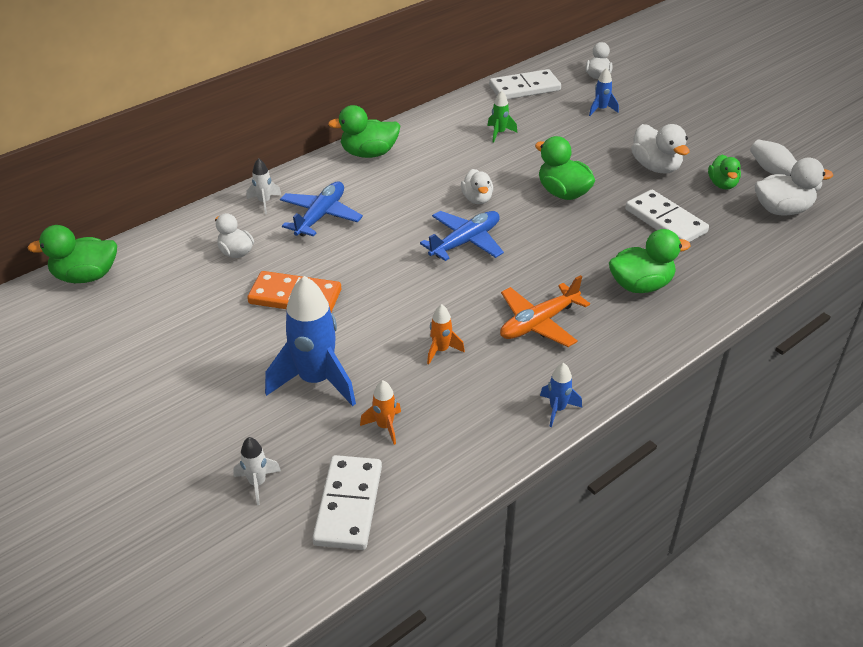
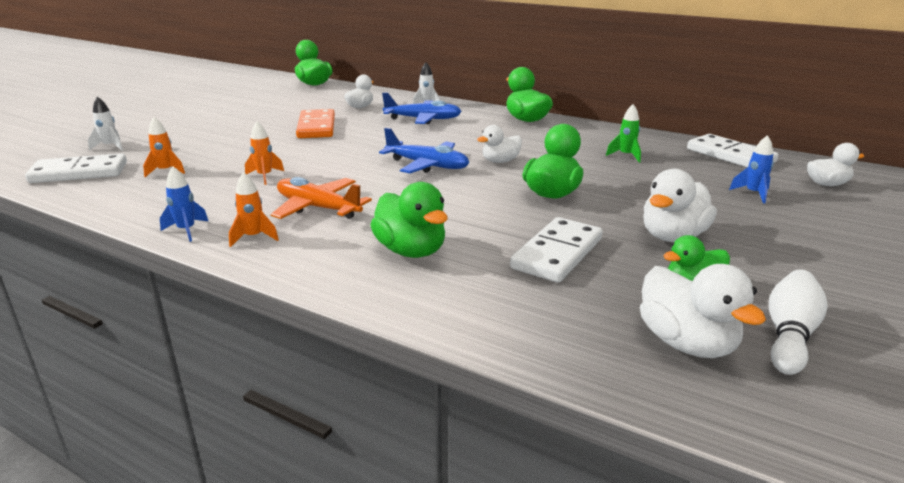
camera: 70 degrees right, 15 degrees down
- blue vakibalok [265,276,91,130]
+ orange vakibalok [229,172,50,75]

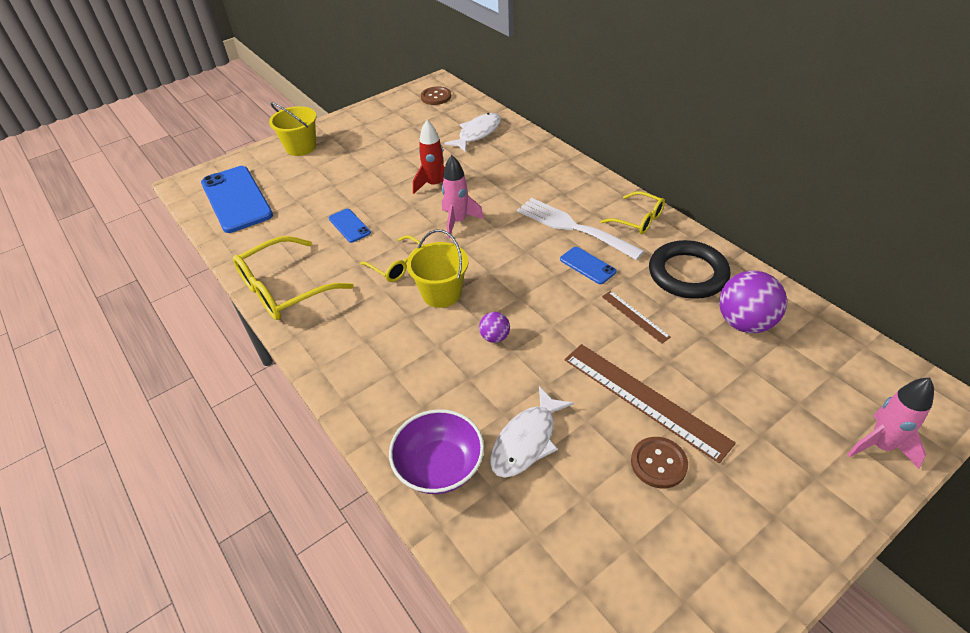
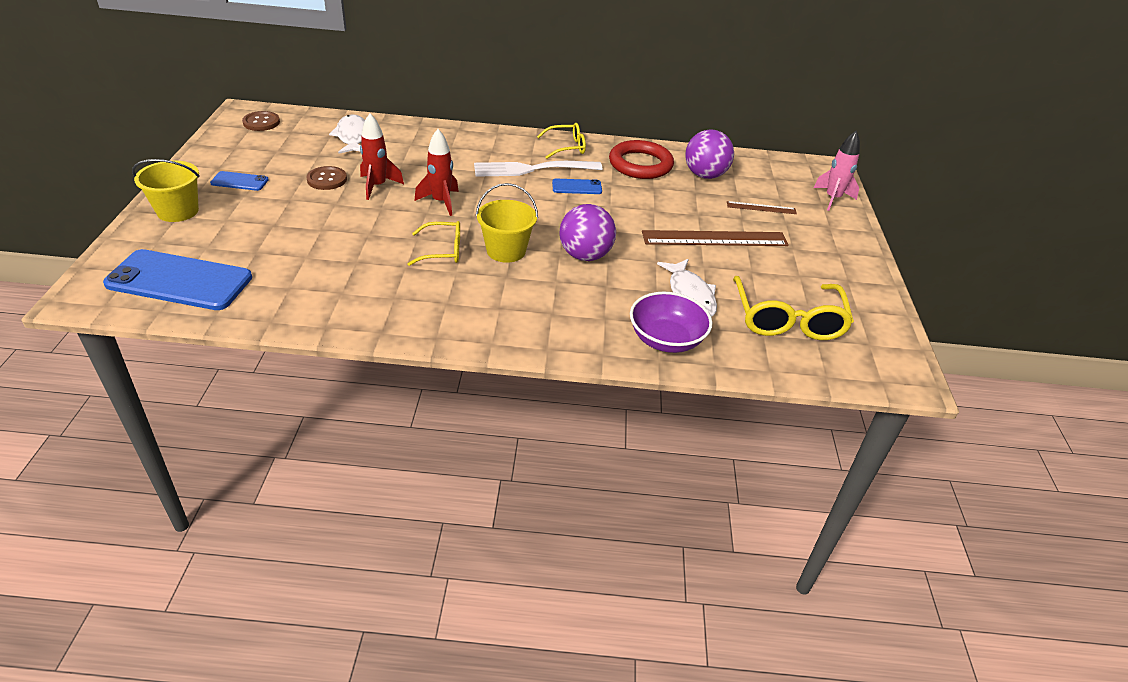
camera: 55 degrees left, 5 degrees down
~ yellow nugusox [233,236,121,84] to [733,276,121,64]
~ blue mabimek [329,209,42,34] to [210,171,59,20]
~ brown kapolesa [602,291,69,53] to [727,201,70,13]
~ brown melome [631,437,57,52] to [306,166,41,24]
~ pink vakibalok [442,155,42,83] to red vakibalok [415,129,44,87]
~ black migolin [649,240,82,59] to red migolin [609,140,65,39]
~ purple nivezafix [479,312,31,31] = [560,204,56,57] x1.98

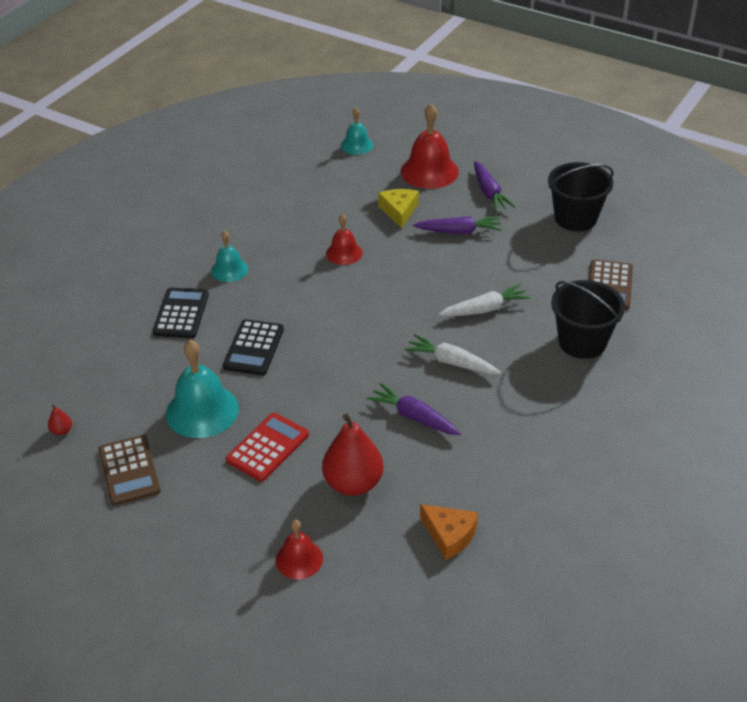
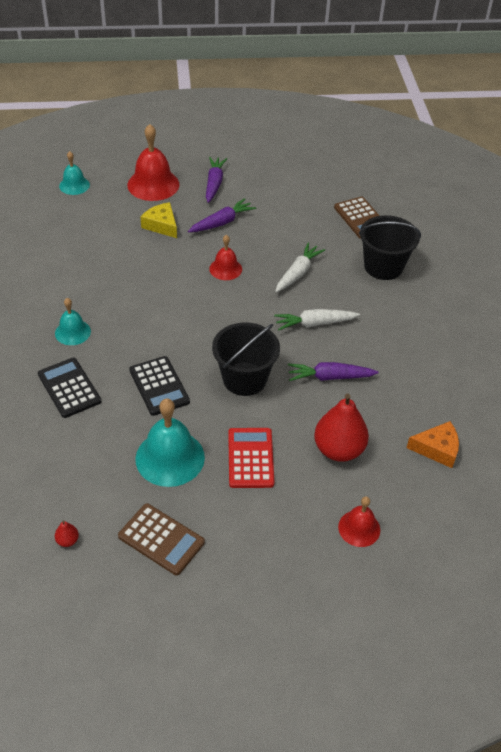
camera: 40 degrees left, 5 degrees up
~ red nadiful [326,214,36,51] to [209,235,33,45]
~ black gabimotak [548,162,66,69] to [212,322,68,74]
~ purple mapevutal [474,161,42,51] = [206,157,21,46] 120 degrees counterclockwise

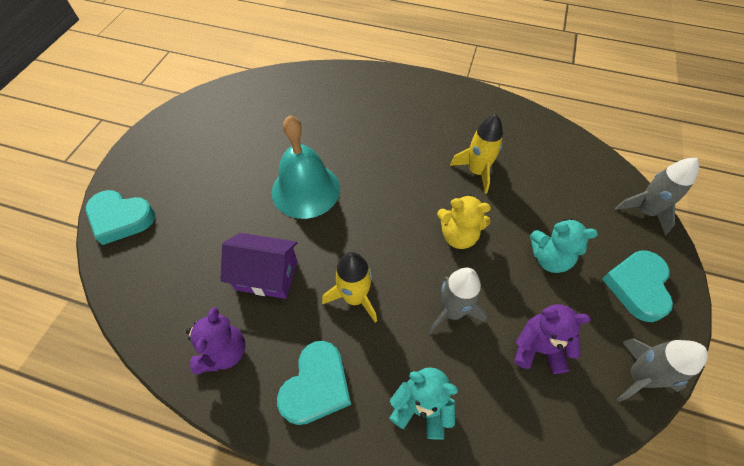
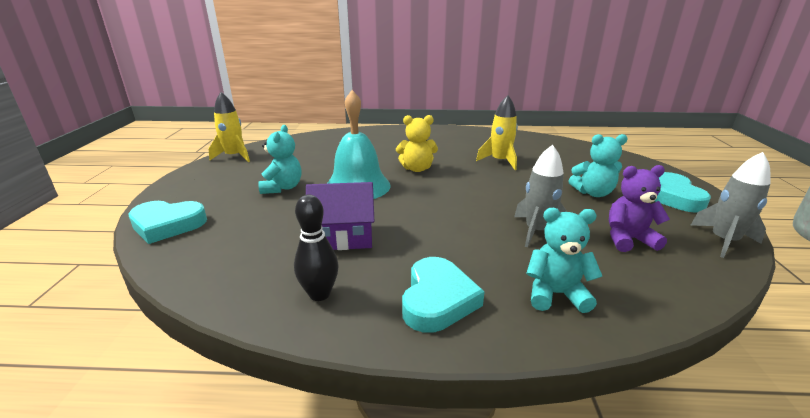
camera: 15 degrees left, 30 degrees down
- grey vakibalok [615,158,84,77]
+ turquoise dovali [258,125,43,69]
~ yellow vakibalok [322,252,55,71] to [209,92,41,70]
~ yellow dovali [437,195,54,54] to [396,115,42,57]
~ purple dovali [186,307,59,68] to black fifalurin [294,194,44,107]

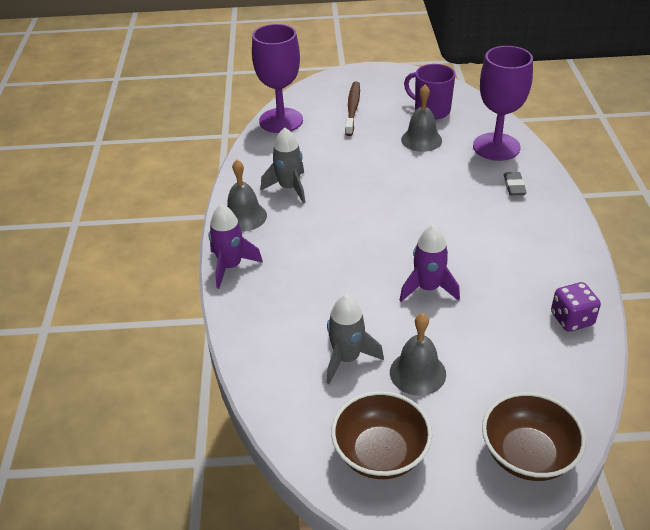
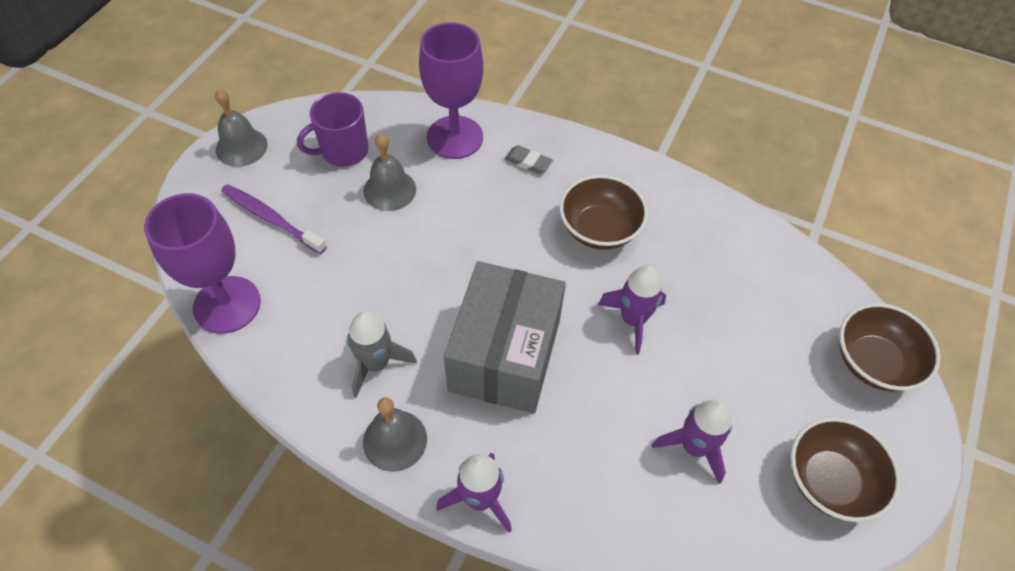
camera: 65 degrees left, 15 degrees up
- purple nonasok [551,282,50,50]
+ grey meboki [444,261,122,153]
+ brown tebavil [560,175,88,75]
~ grey nadiful [390,313,56,83] to [215,89,53,78]
~ grey vakibalok [327,295,57,89] to purple vakibalok [652,399,80,85]
~ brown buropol [345,82,15,54] to purple buropol [221,184,106,70]

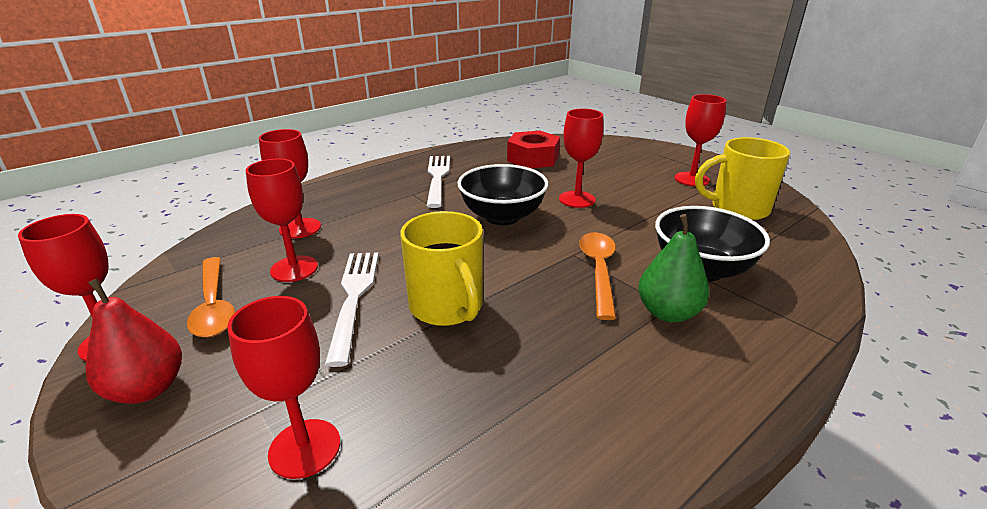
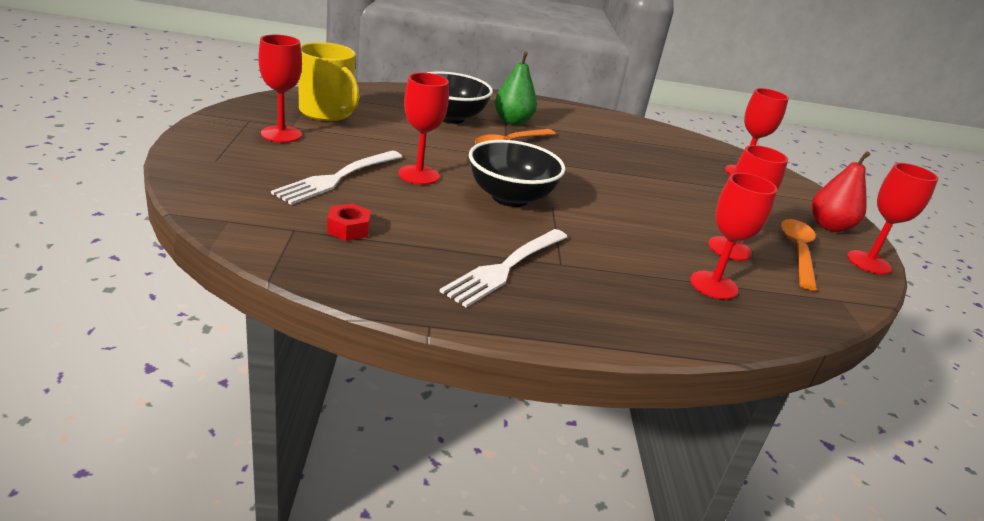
camera: 145 degrees left, 0 degrees up
- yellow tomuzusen [400,211,83,115]
~ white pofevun [325,252,54,115] to [271,151,131,54]
~ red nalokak [507,130,53,38] = [327,203,44,38] x0.54

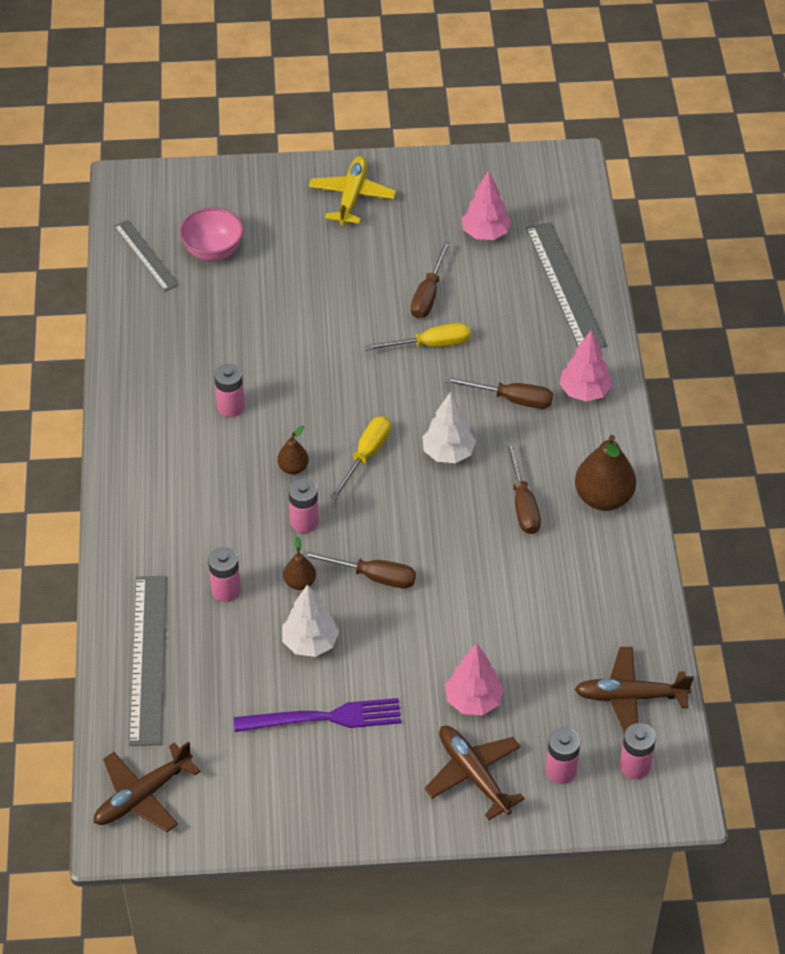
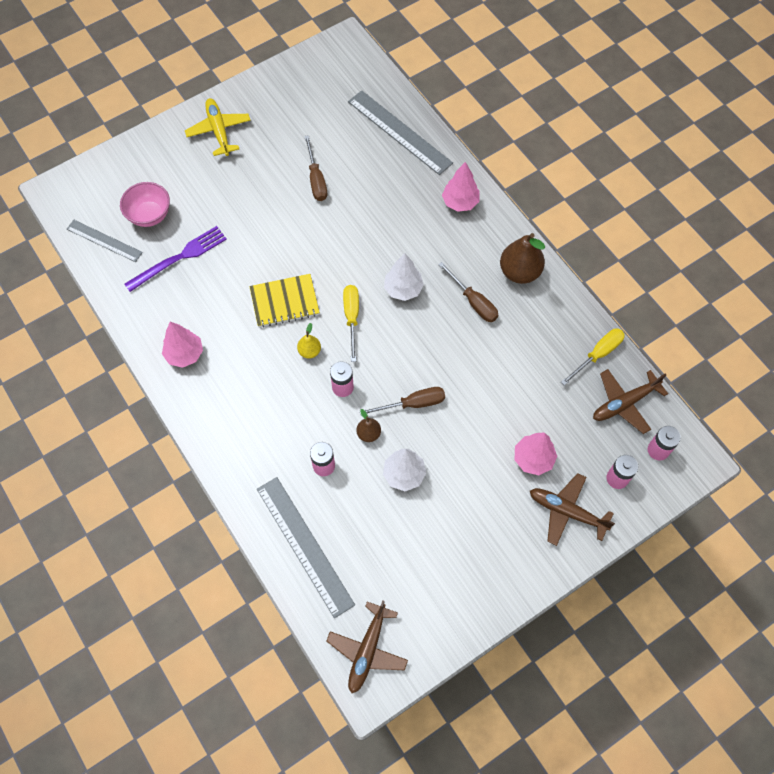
camera: 30 degrees left, 15 degrees up
- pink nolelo [214,364,31,53]
- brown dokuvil [445,377,108,32]
+ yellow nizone [249,274,71,54]
~ purple pofevun [234,698,167,34] to [125,226,102,66]
~ yellow dokuvil [364,323,107,28] to [561,328,64,58]
~ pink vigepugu [462,170,49,70] to [162,322,41,46]
~ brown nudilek [277,426,32,48] to yellow nudilek [297,323,24,36]

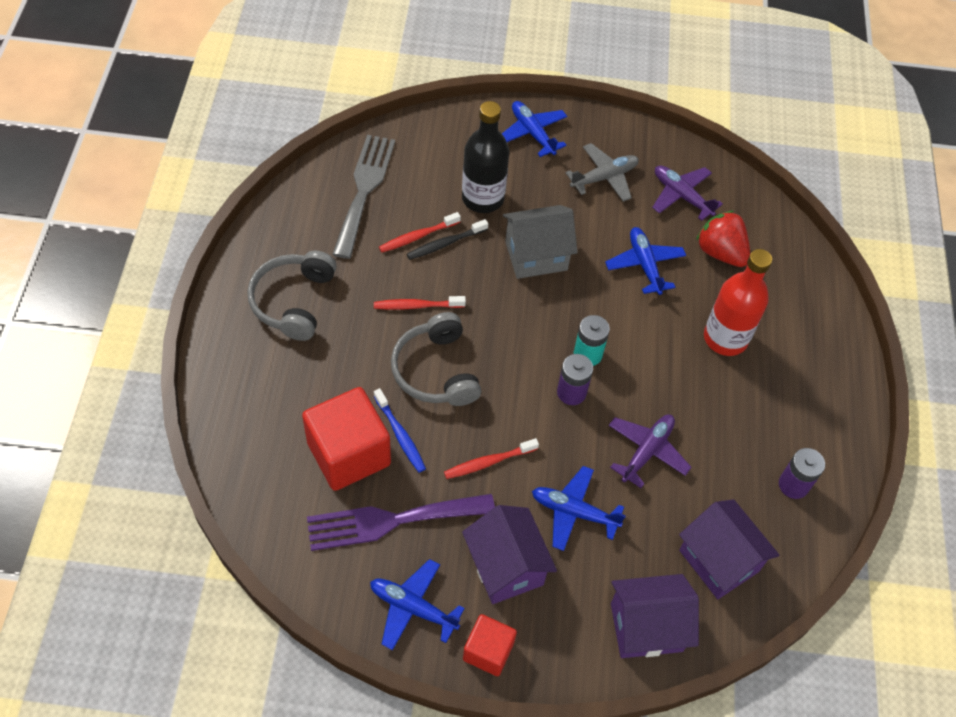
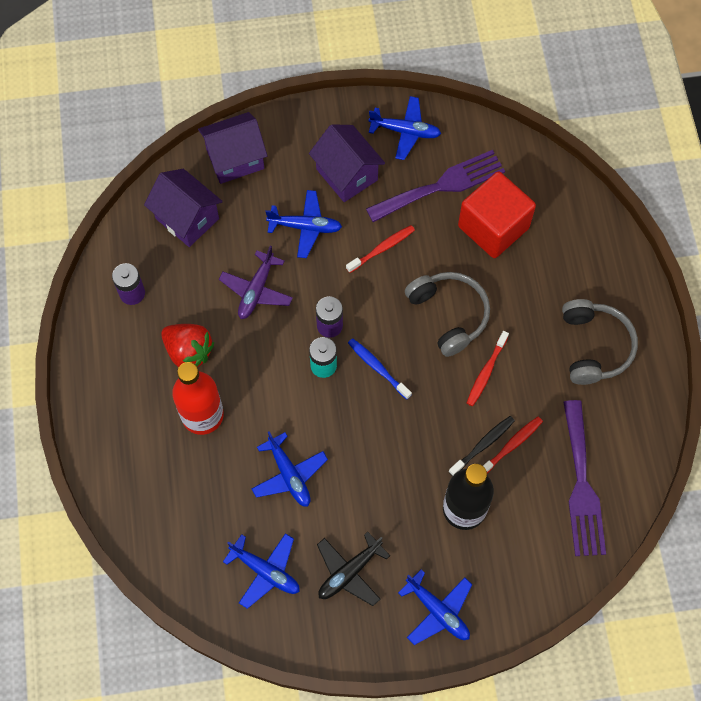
camera: 170 degrees right, 10 degrees up
- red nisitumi [463,614,54,62]
- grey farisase [503,205,75,74]
~ blue buropol [374,388,52,85] to [348,338,64,62]
~ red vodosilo [696,211,54,56] to [161,324,53,43]
~ grey pofevun [332,135,63,124] to purple pofevun [563,400,43,156]
~ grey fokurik [566,143,73,59] to black fokurik [317,532,73,74]
~ purple fokurik [652,165,71,56] to blue fokurik [223,533,77,76]
~ red buropol [374,296,92,14] = [467,331,42,75] 135 degrees clockwise

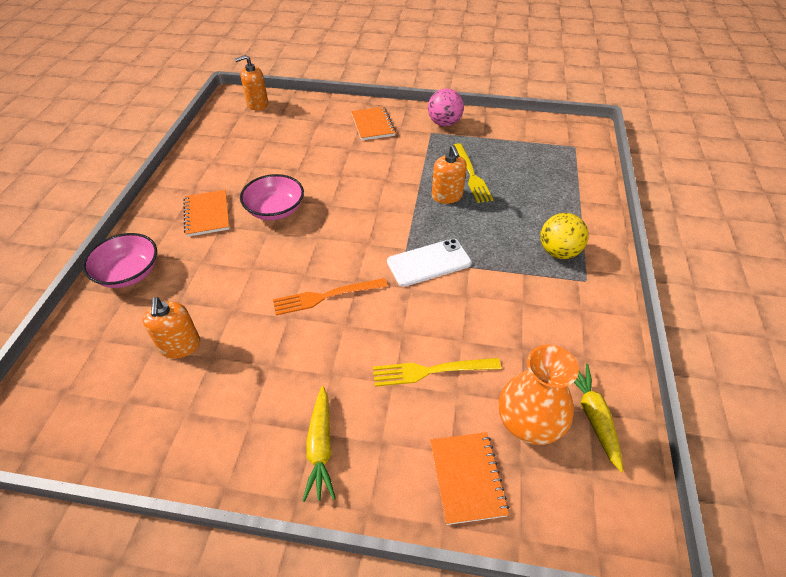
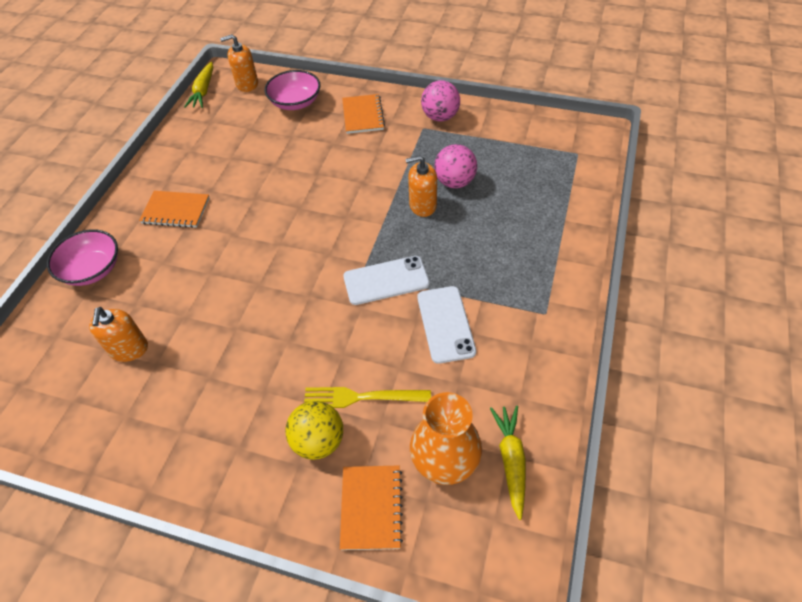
camera: 10 degrees right, 5 degrees up
- orange pofevun [273,278,115,38]
+ white mabimek [417,286,59,78]
~ pink tebavil [240,174,64,46] to [264,70,57,40]
~ yellow mapevutal [302,386,34,116] to [184,62,29,46]
~ yellow nivezafix [540,213,49,46] to [285,401,58,59]
~ yellow pofevun [454,143,40,60] to pink nivezafix [434,144,43,44]
~ orange nizone [183,190,47,47] = [139,191,71,37] 75 degrees counterclockwise
~ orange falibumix [432,145,35,59] = [405,155,32,62] 90 degrees clockwise

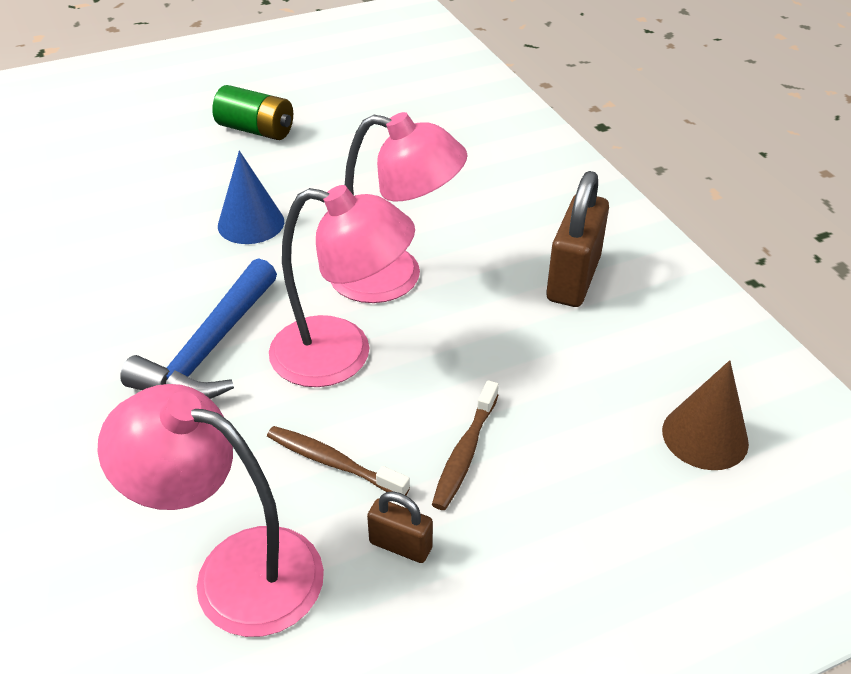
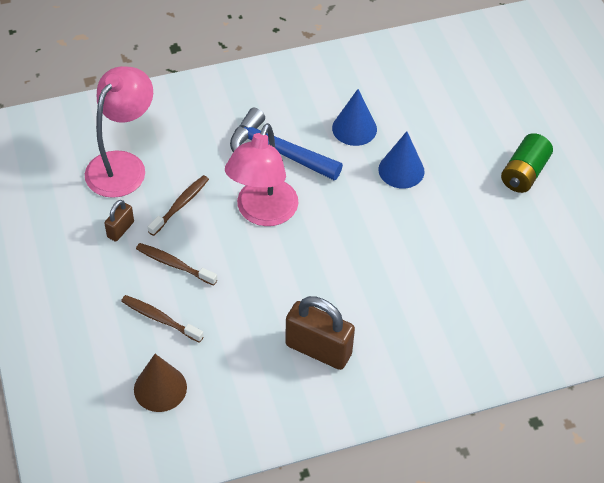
camera: 95 degrees right, 10 degrees up
- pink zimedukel [330,112,138,191]
+ brown buropol [121,295,83,48]
+ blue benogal [332,89,45,57]

